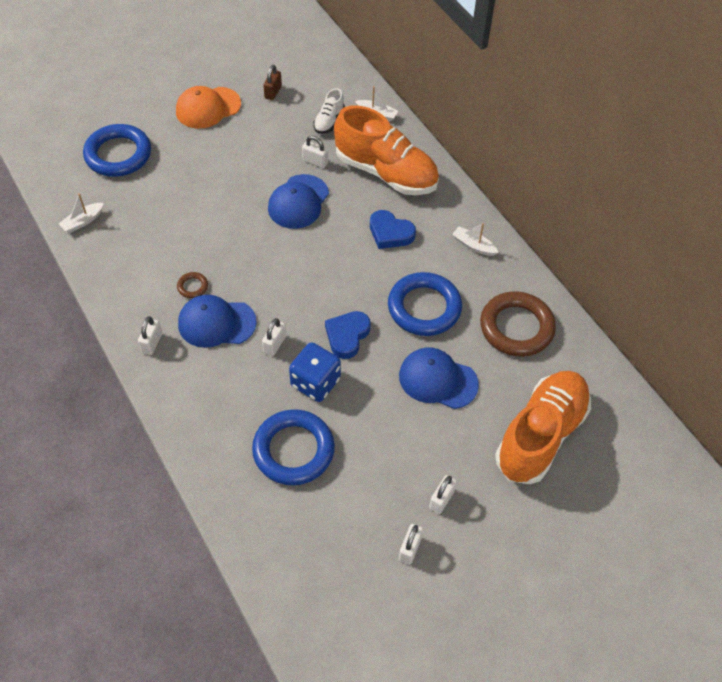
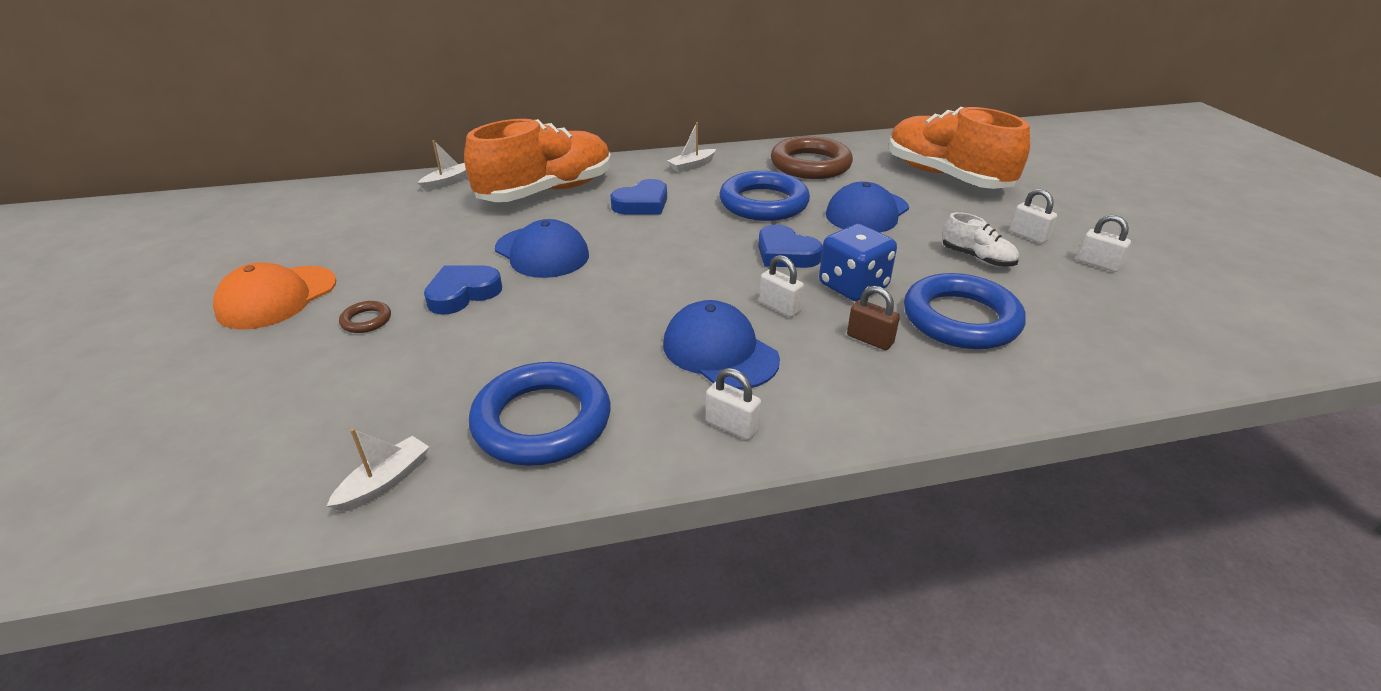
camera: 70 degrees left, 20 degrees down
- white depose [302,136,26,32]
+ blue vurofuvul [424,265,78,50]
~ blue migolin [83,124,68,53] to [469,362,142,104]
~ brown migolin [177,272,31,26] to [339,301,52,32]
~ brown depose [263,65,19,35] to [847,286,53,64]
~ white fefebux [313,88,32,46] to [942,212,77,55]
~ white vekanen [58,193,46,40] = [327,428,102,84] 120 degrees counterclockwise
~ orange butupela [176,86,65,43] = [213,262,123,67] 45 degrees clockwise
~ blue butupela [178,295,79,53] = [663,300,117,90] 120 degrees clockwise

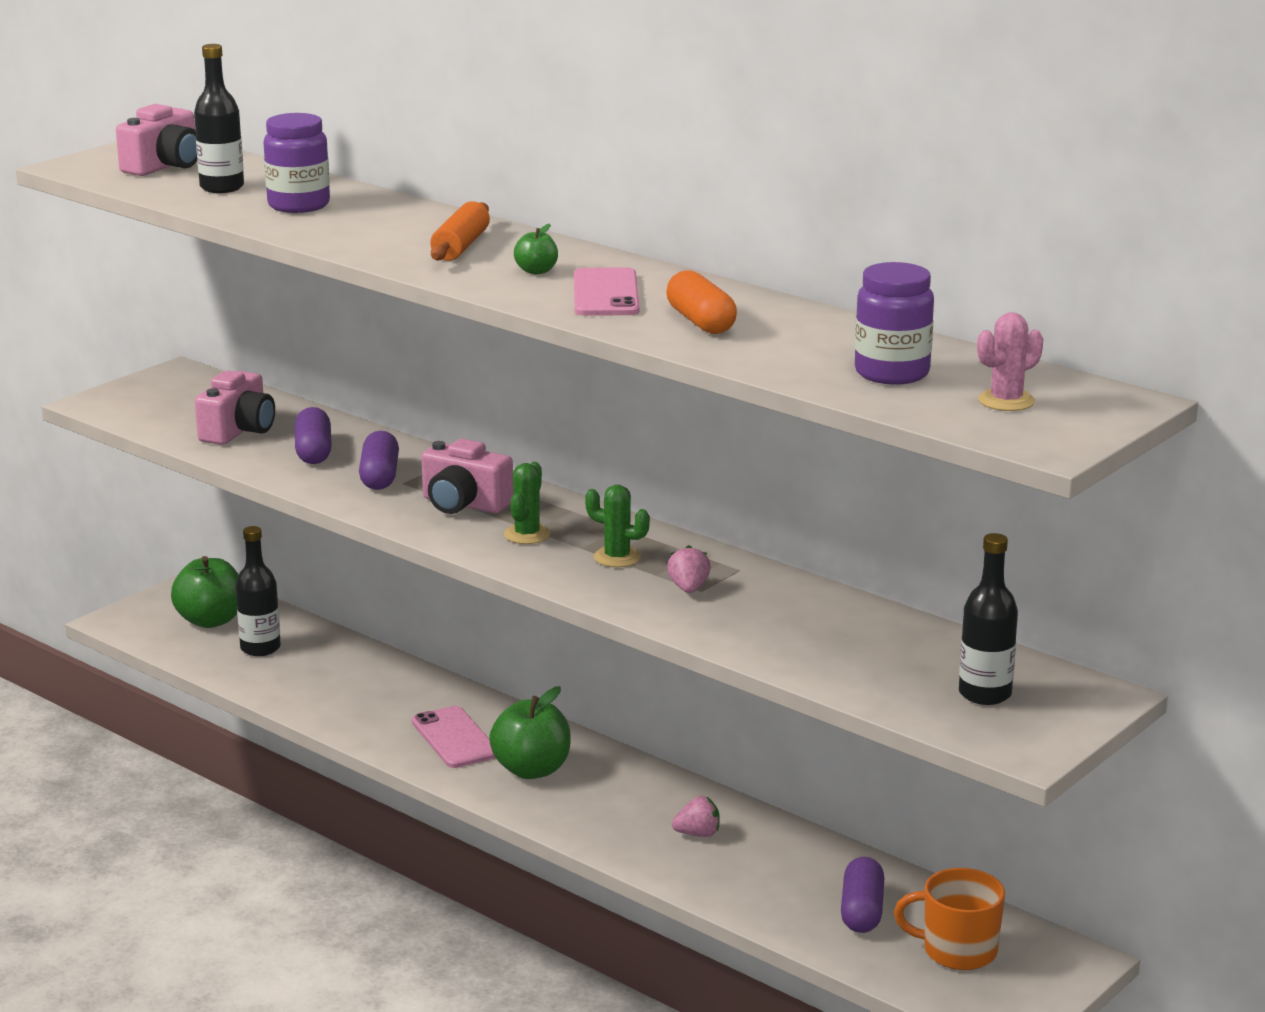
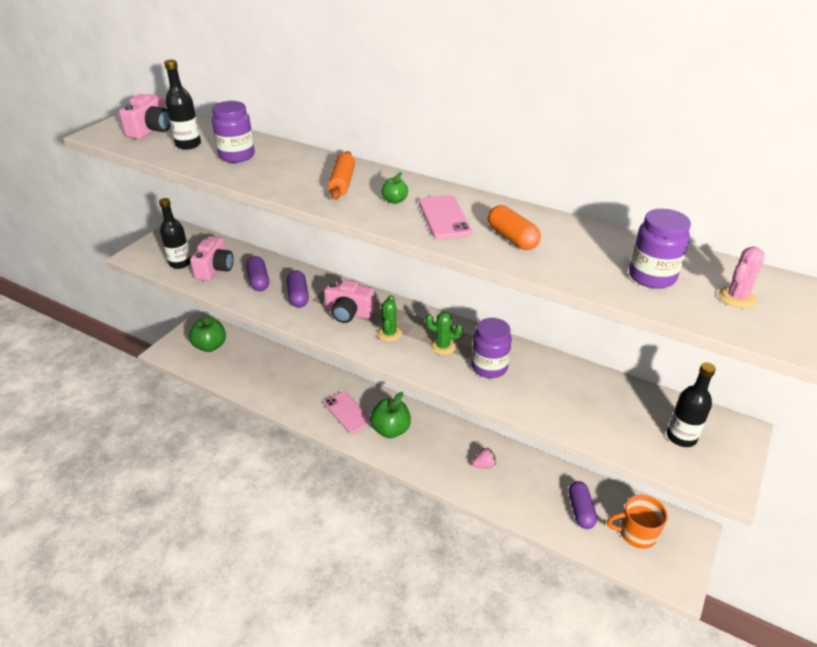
camera: 10 degrees left, 15 degrees up
~ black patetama [236,526,45,130] to [159,198,32,71]
~ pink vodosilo [667,545,44,48] to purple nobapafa [472,318,40,60]

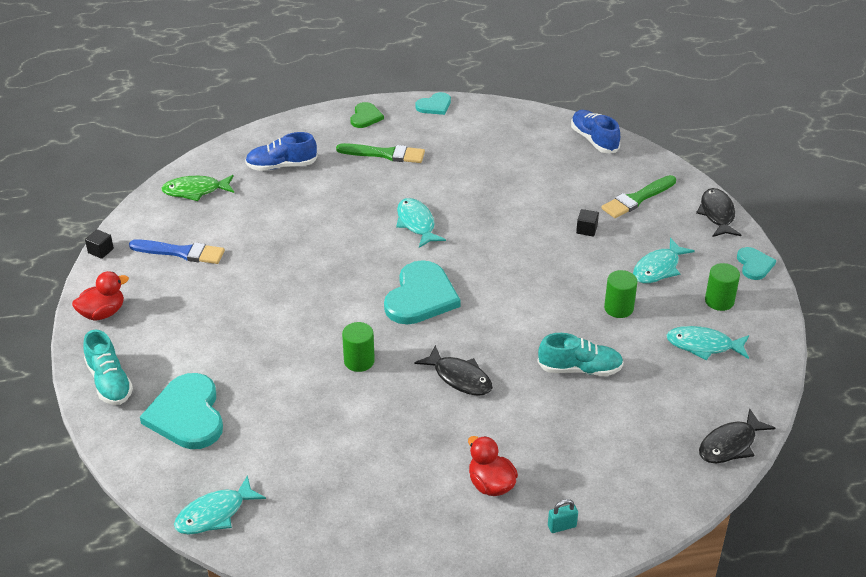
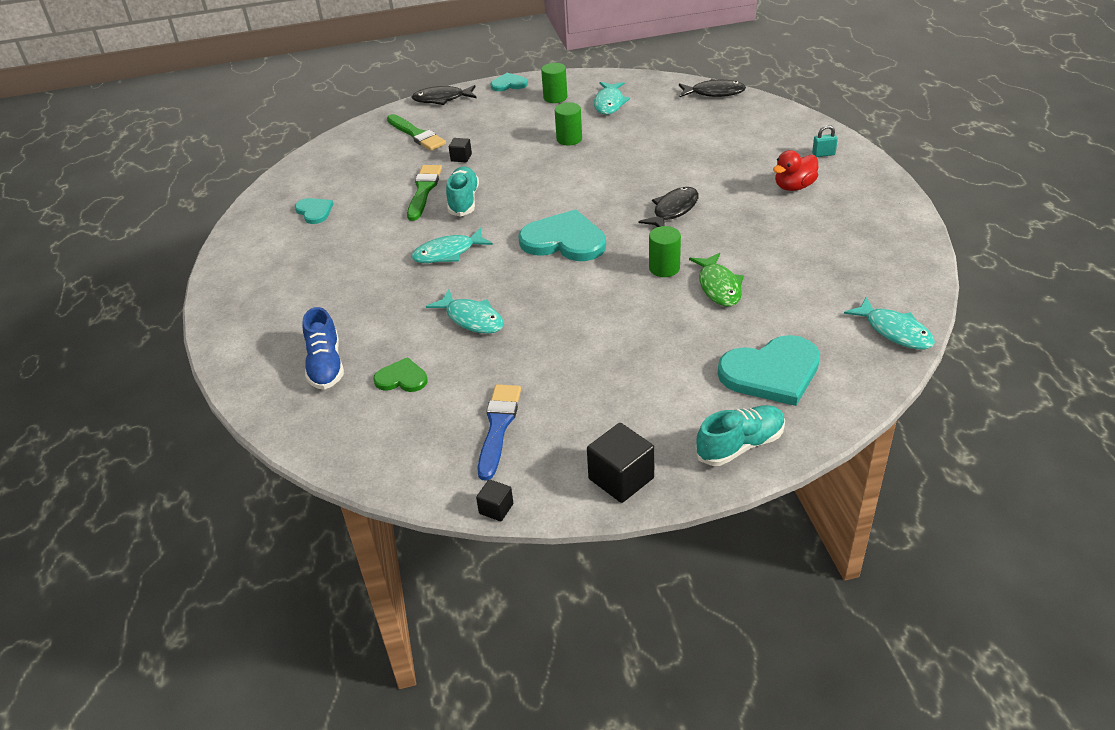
camera: 90 degrees left, 0 degrees up
- blue fefebux [571,110,49,43]
~ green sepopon [161,175,73,26] to [689,253,55,53]
~ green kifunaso [336,143,89,20] to [407,165,35,56]
~ green vurofuvul [350,102,34,26] to [373,357,55,35]
~ turquoise vurofuvul [415,92,36,23] to [295,198,38,26]
~ turquoise fefebux [538,333,86,43] to [446,166,33,51]
~ turquoise sepopon [633,238,62,45] to [426,290,78,44]
~ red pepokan [72,271,57,50] to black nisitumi [587,423,68,80]
~ turquoise depose [548,499,30,34] = [812,125,26,32] 75 degrees counterclockwise
~ black sepopon [699,408,76,55] = [679,79,67,18] 45 degrees counterclockwise

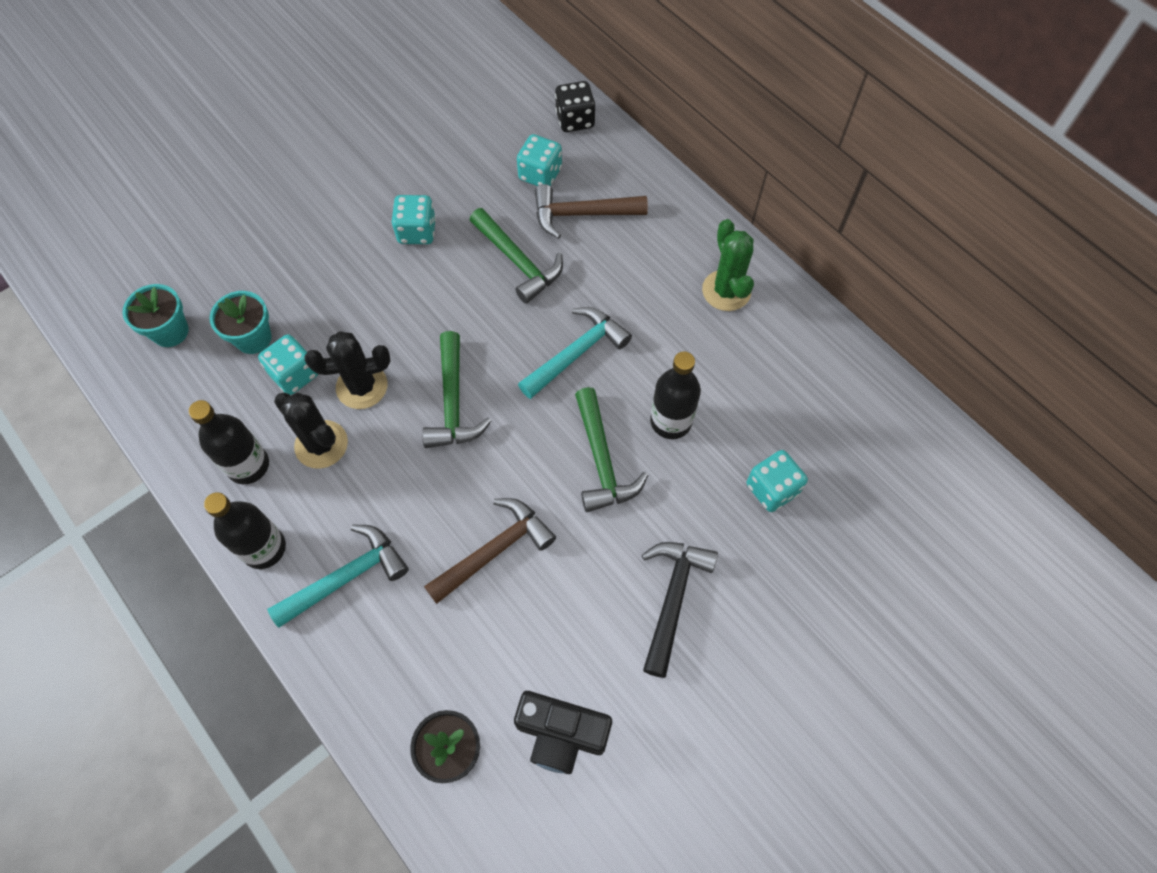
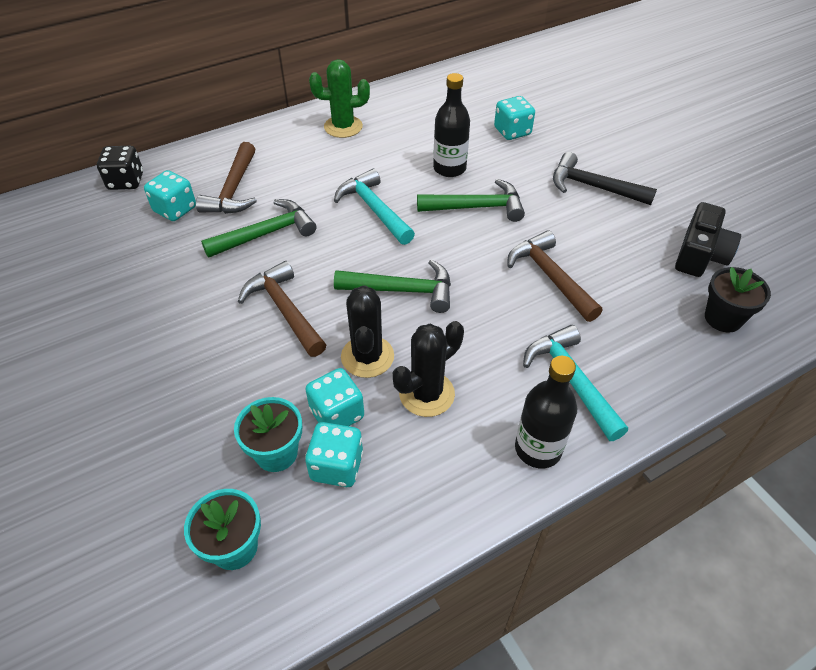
camera: 80 degrees left, 15 degrees down
- black patetama [189,400,80,84]
+ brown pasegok [238,261,88,96]
~ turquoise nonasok [392,195,44,49] to [305,422,58,65]

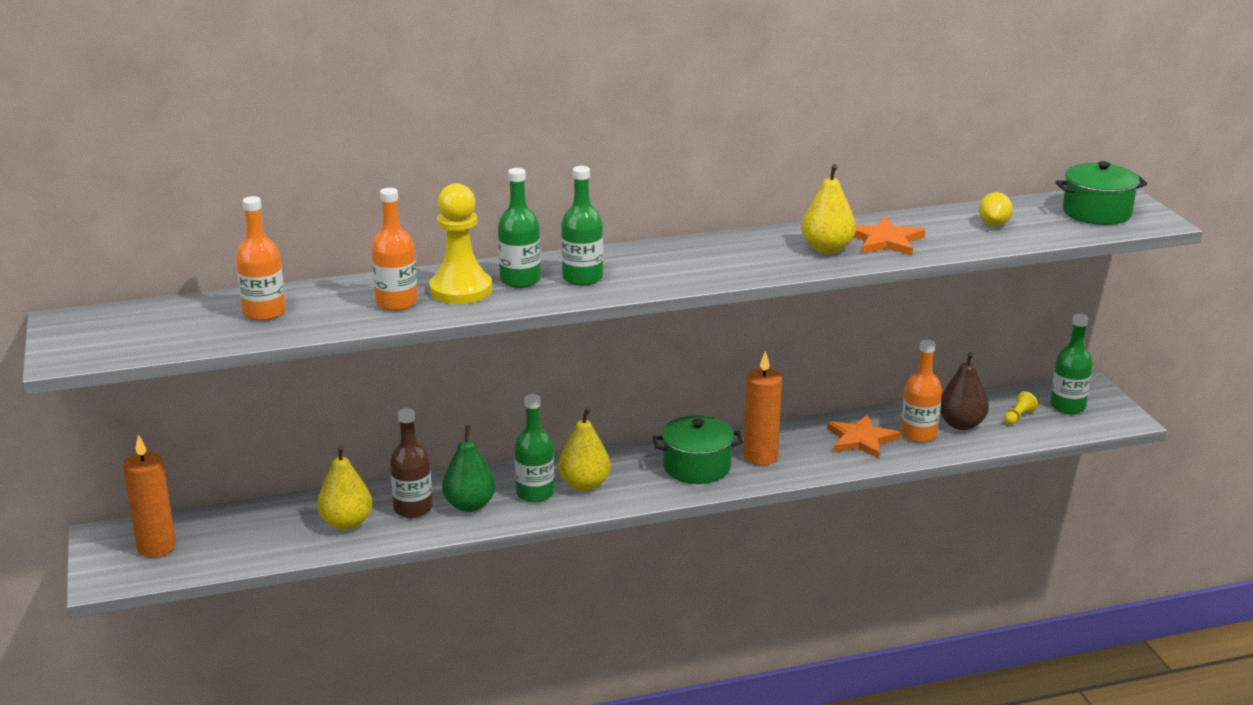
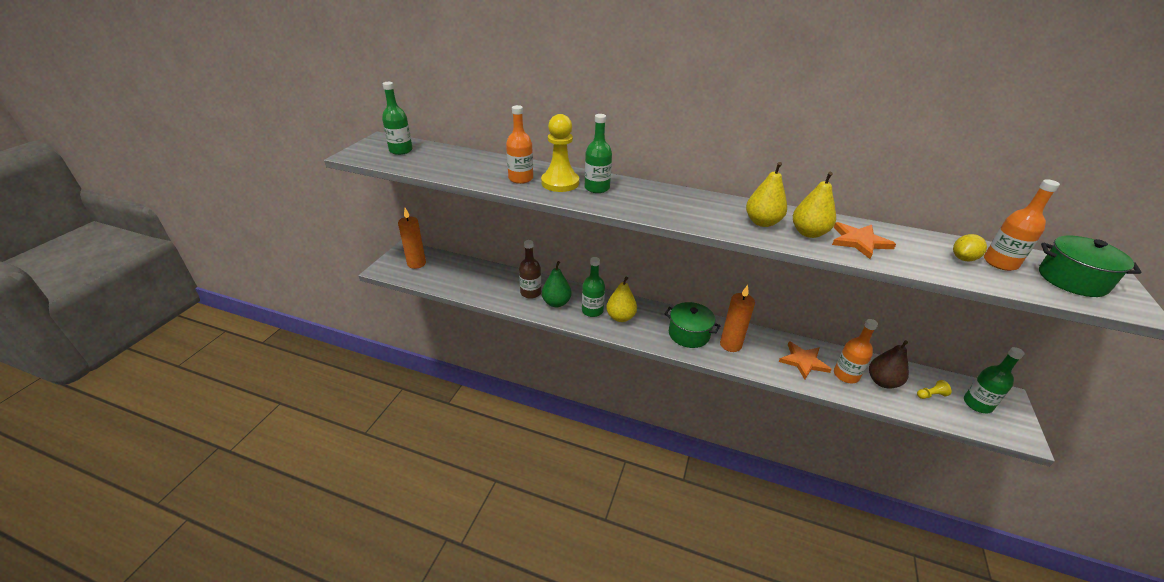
camera: 35 degrees right, 10 degrees up
~ orange patetama [236,196,50,125] to [984,179,76,92]
~ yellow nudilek [317,445,55,85] to [746,162,41,65]
~ green patetama [561,166,42,120] to [382,82,31,73]

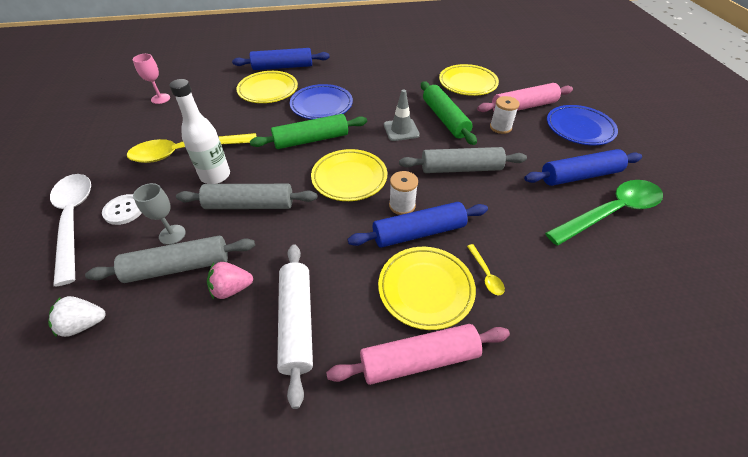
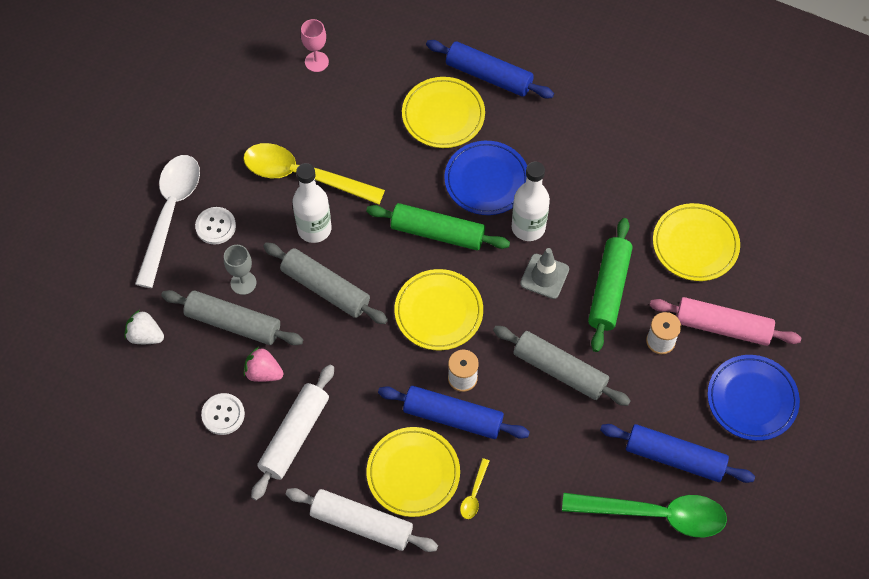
camera: 35 degrees right, 15 degrees up
+ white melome [201,393,44,42]
+ white patetama [512,162,38,79]
~ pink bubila [326,324,184,61] to white bubila [286,488,152,64]

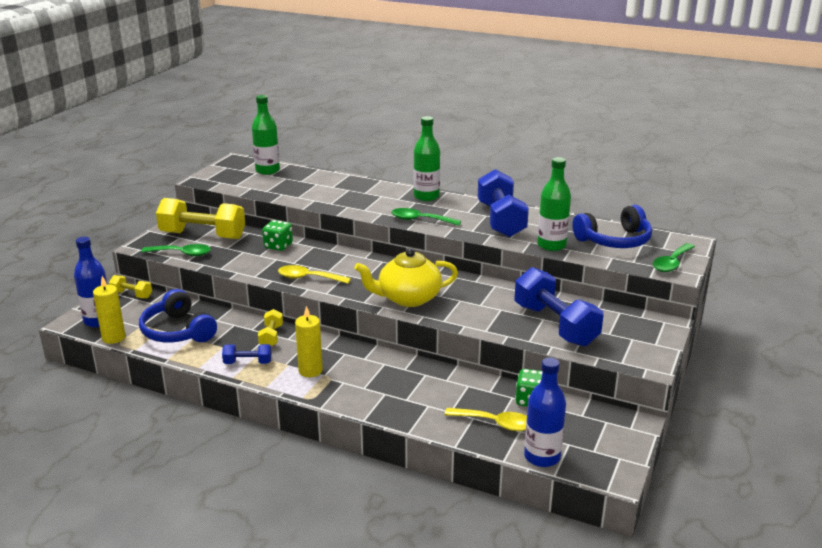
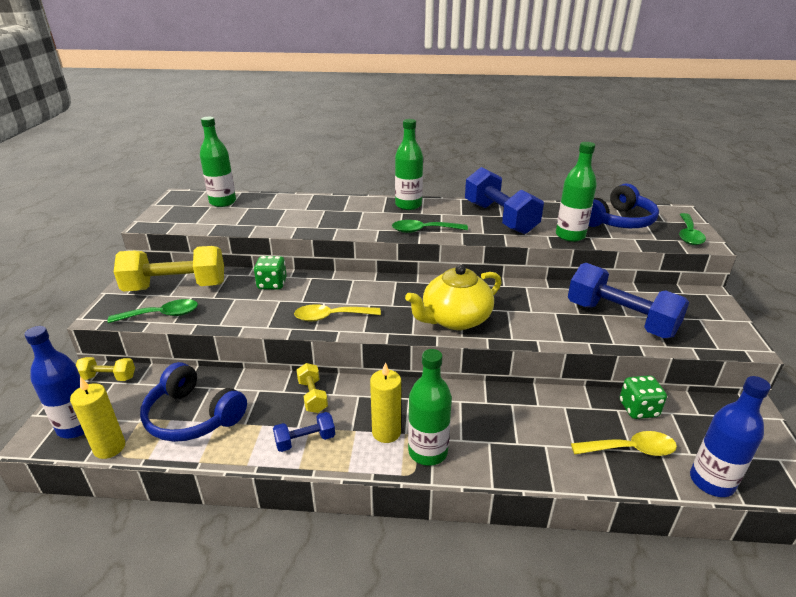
camera: 20 degrees left, 5 degrees up
+ green patetama [408,349,44,117]

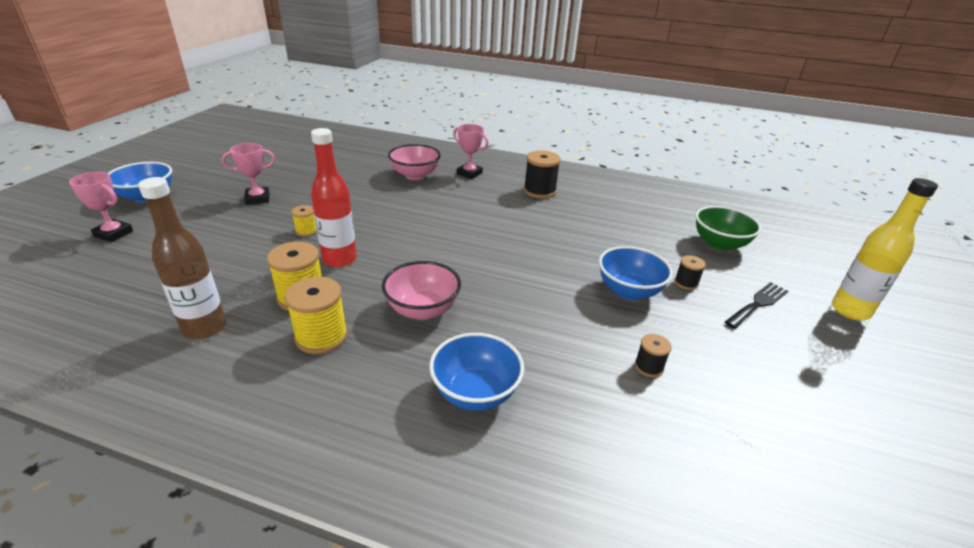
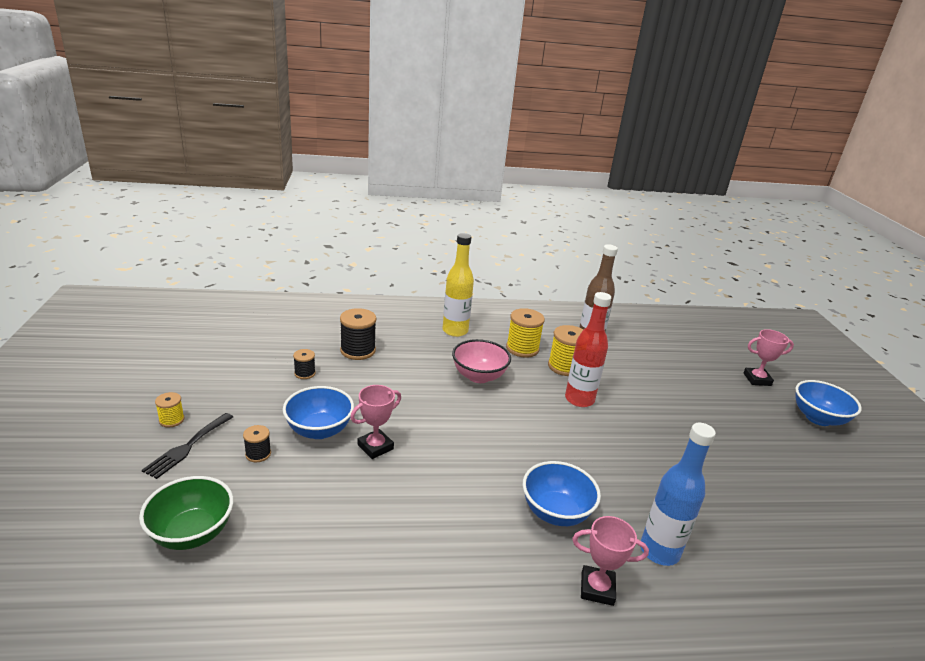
camera: 155 degrees right, 5 degrees down
~ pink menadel [222,143,53,62] to [350,385,51,74]
~ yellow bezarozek [291,205,26,32] to [155,392,30,35]
~ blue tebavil [429,333,95,78] to [523,461,78,65]
~ black bezarozek [524,151,37,48] to [340,308,36,52]
~ yellow patetama [832,178,106,142] to [443,233,31,104]
~ pink tebavil [388,144,53,36] to blue patetama [640,423,76,143]

